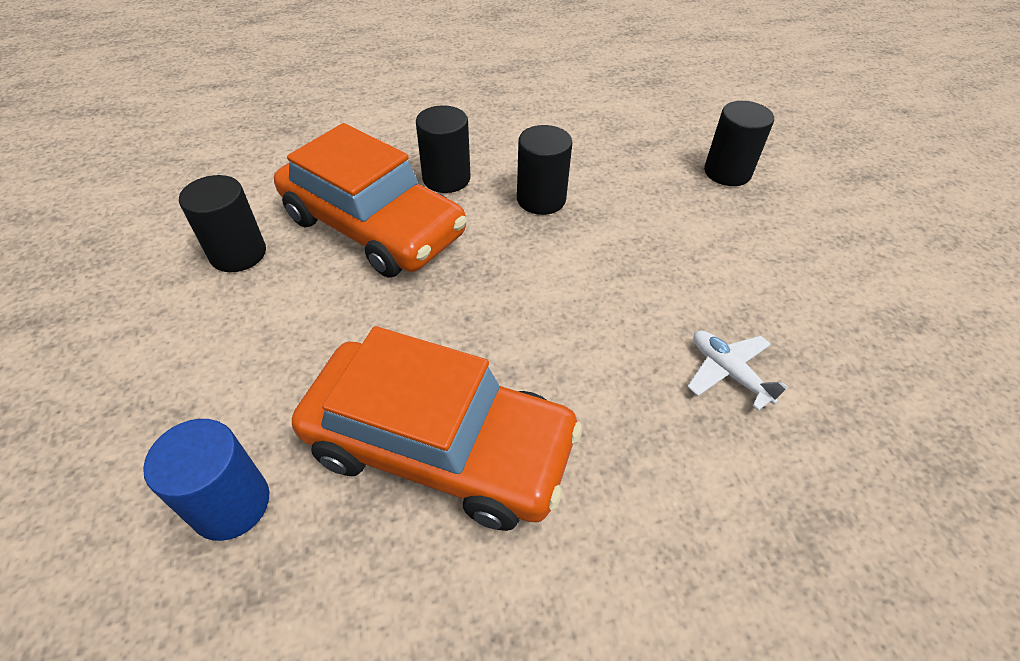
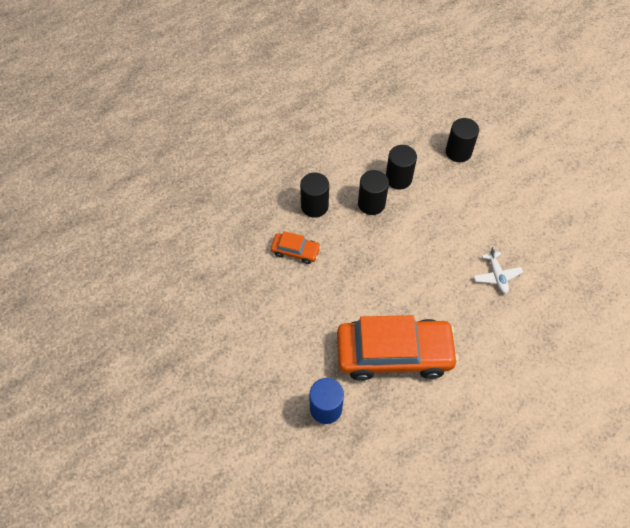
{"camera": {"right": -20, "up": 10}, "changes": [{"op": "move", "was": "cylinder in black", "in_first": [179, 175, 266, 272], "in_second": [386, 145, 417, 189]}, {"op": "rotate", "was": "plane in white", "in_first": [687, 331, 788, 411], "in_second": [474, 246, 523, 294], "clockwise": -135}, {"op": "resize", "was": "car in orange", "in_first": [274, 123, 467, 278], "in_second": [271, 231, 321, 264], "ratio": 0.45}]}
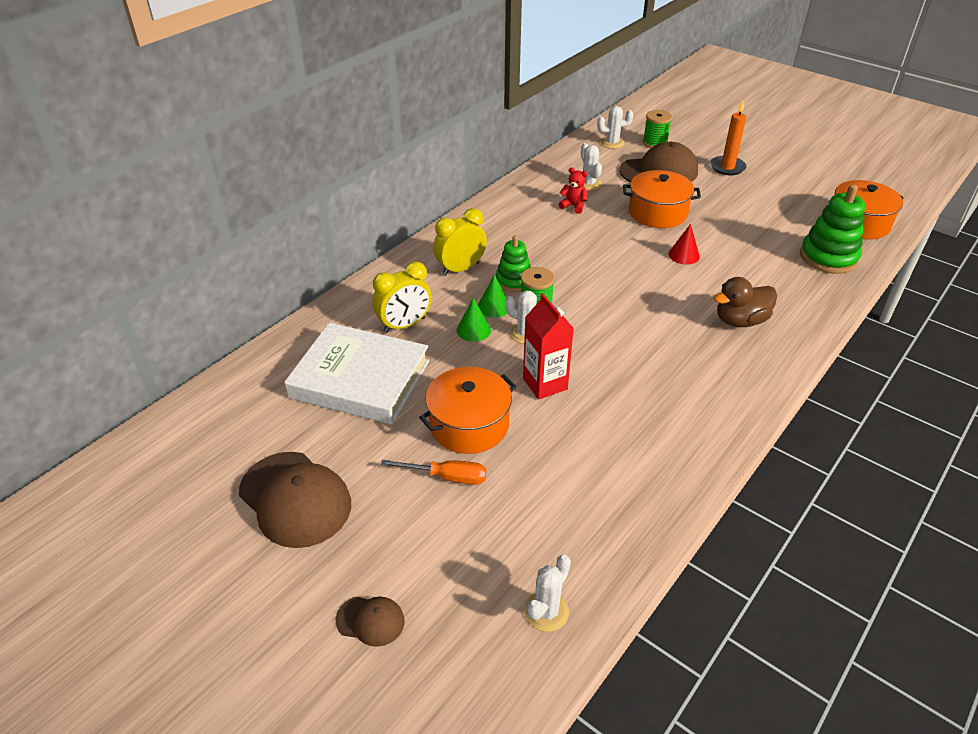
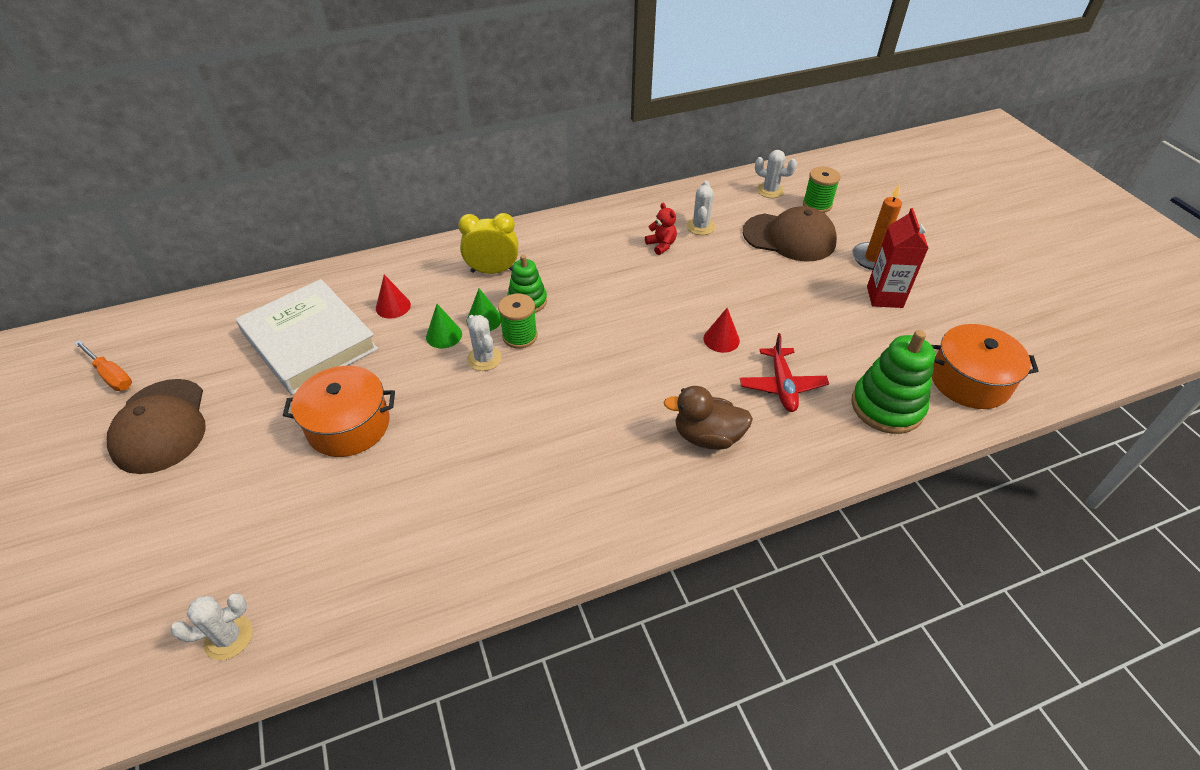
{"camera": {"right": 30, "up": 5}, "changes": [{"op": "delete", "was": "cap in brown", "in_first": [336, 596, 405, 647]}, {"op": "delete", "was": "pot in orange", "in_first": [623, 170, 701, 228]}, {"op": "insert", "now": "plane in red", "in_second": [740, 333, 829, 412]}, {"op": "move", "was": "screwdriver in orange", "in_first": [381, 460, 486, 485], "in_second": [74, 340, 132, 391]}, {"op": "move", "was": "carton in red", "in_first": [523, 293, 574, 400], "in_second": [867, 208, 928, 308]}, {"op": "replace", "was": "clock in yellow", "now": "cone in red", "in_first": [372, 262, 432, 333], "in_second": [376, 275, 411, 319]}]}
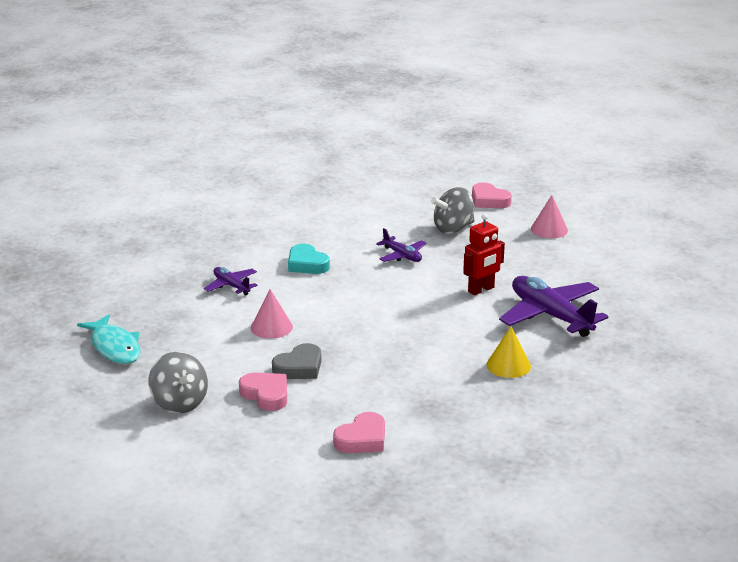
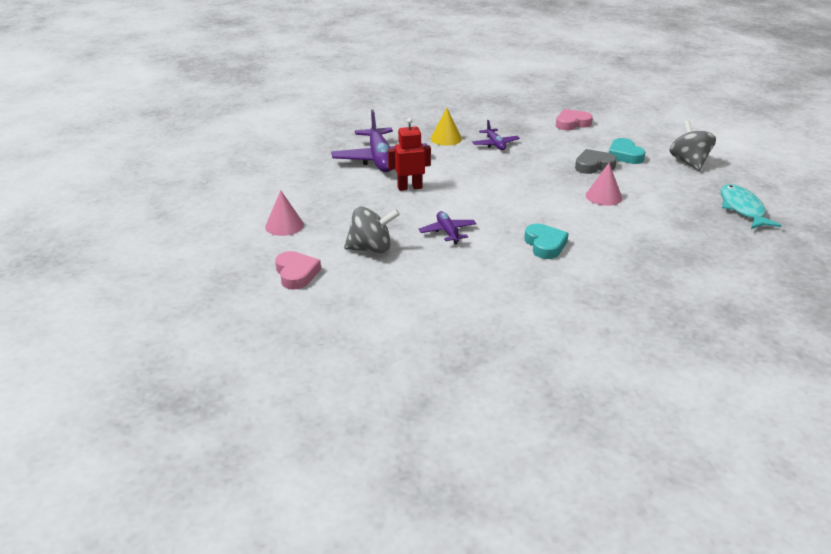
{"camera": {"right": -155, "up": 5}, "changes": [{"op": "move", "was": "plane in purple", "in_first": [204, 267, 258, 295], "in_second": [472, 120, 520, 150]}, {"op": "recolor", "was": "heart in pink", "now": "heart in turquoise", "in_first": [239, 373, 287, 411], "in_second": [609, 138, 646, 164]}]}
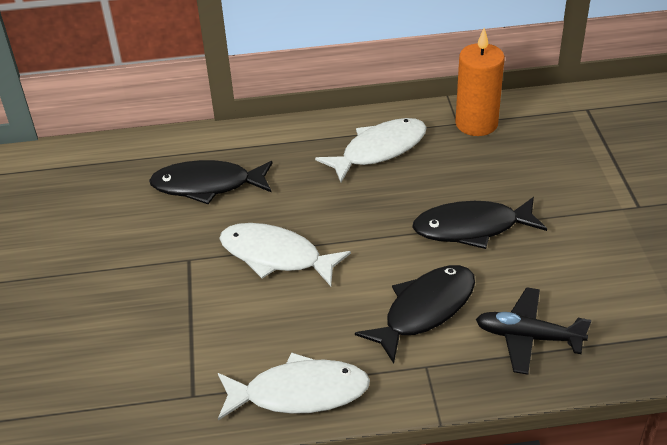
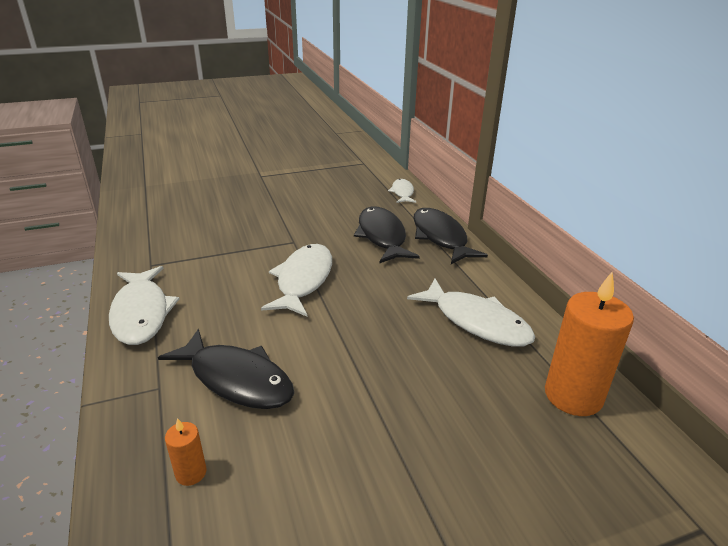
{"camera": {"right": 75, "up": -10}, "changes": [{"op": "insert", "now": "fish in white", "in_second": [388, 179, 416, 203]}, {"op": "move", "was": "fish in black", "in_first": [412, 197, 547, 249], "in_second": [413, 208, 488, 264]}, {"op": "replace", "was": "plane in black", "now": "candle in orange", "in_first": [476, 287, 591, 375], "in_second": [165, 418, 207, 486]}]}
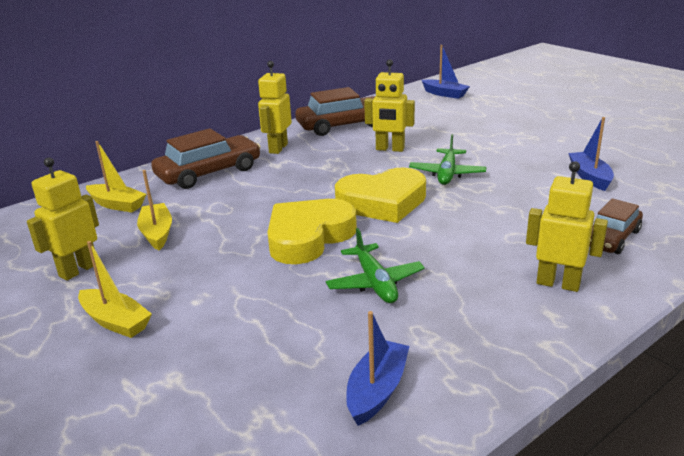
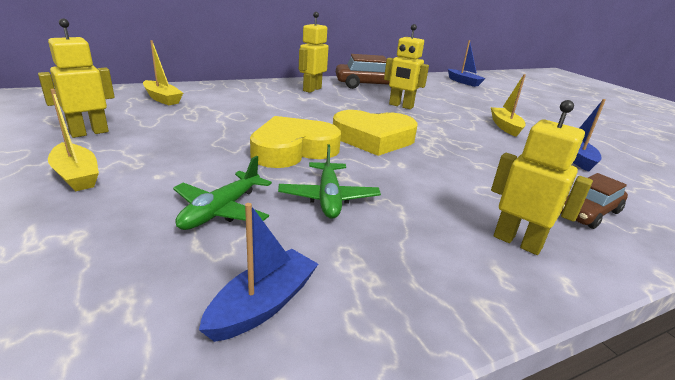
{"camera": {"right": 10, "up": 0}, "changes": [{"op": "delete", "was": "car in brown", "in_first": [151, 128, 261, 189]}, {"op": "move", "was": "boat in yellow", "in_first": [137, 170, 172, 250], "in_second": [491, 74, 526, 137]}, {"op": "move", "was": "plane in green", "in_first": [409, 134, 486, 185], "in_second": [173, 156, 272, 230]}]}
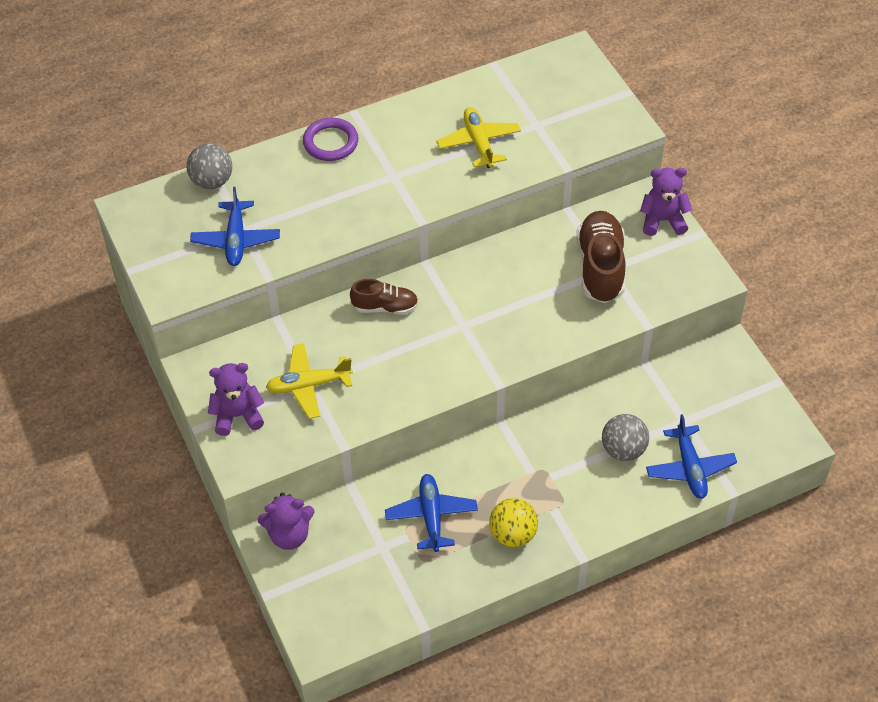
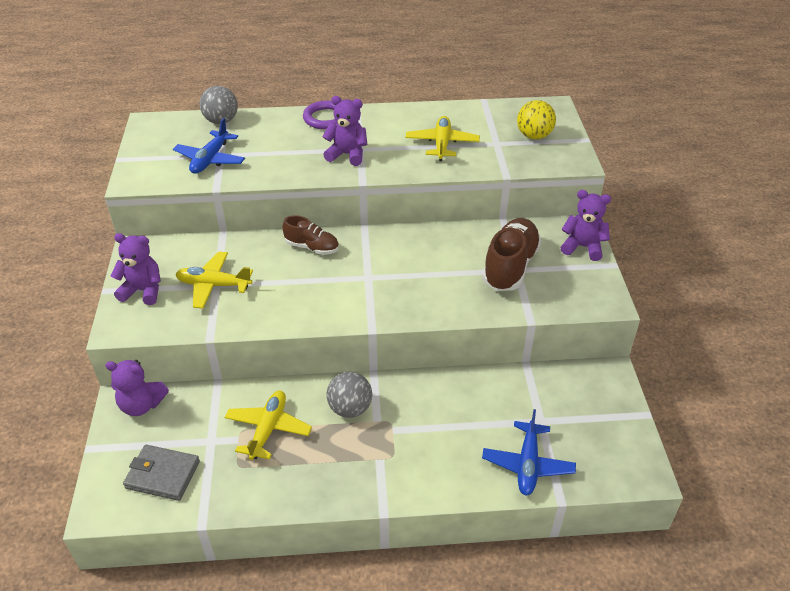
{"camera": {"right": 20, "up": -10}, "changes": [{"op": "insert", "now": "wallet in grey", "in_second": [123, 445, 200, 501]}, {"op": "insert", "now": "teddy bear in purple", "in_second": [322, 96, 367, 166]}, {"op": "move", "was": "ball in yellow", "in_first": [489, 498, 538, 547], "in_second": [517, 100, 556, 139]}, {"op": "move", "was": "ball in grey", "in_first": [602, 414, 649, 461], "in_second": [326, 372, 372, 418]}, {"op": "recolor", "was": "plane in blue", "now": "plane in yellow", "in_first": [385, 474, 478, 552], "in_second": [225, 391, 312, 460]}]}
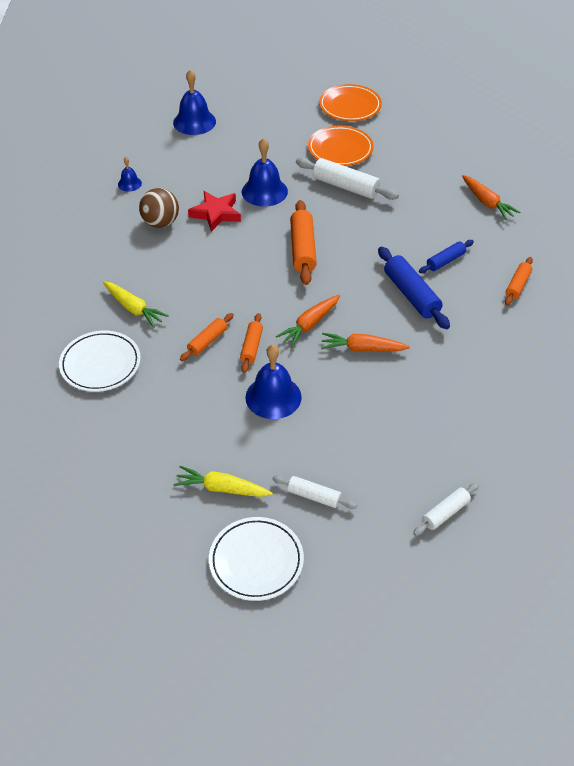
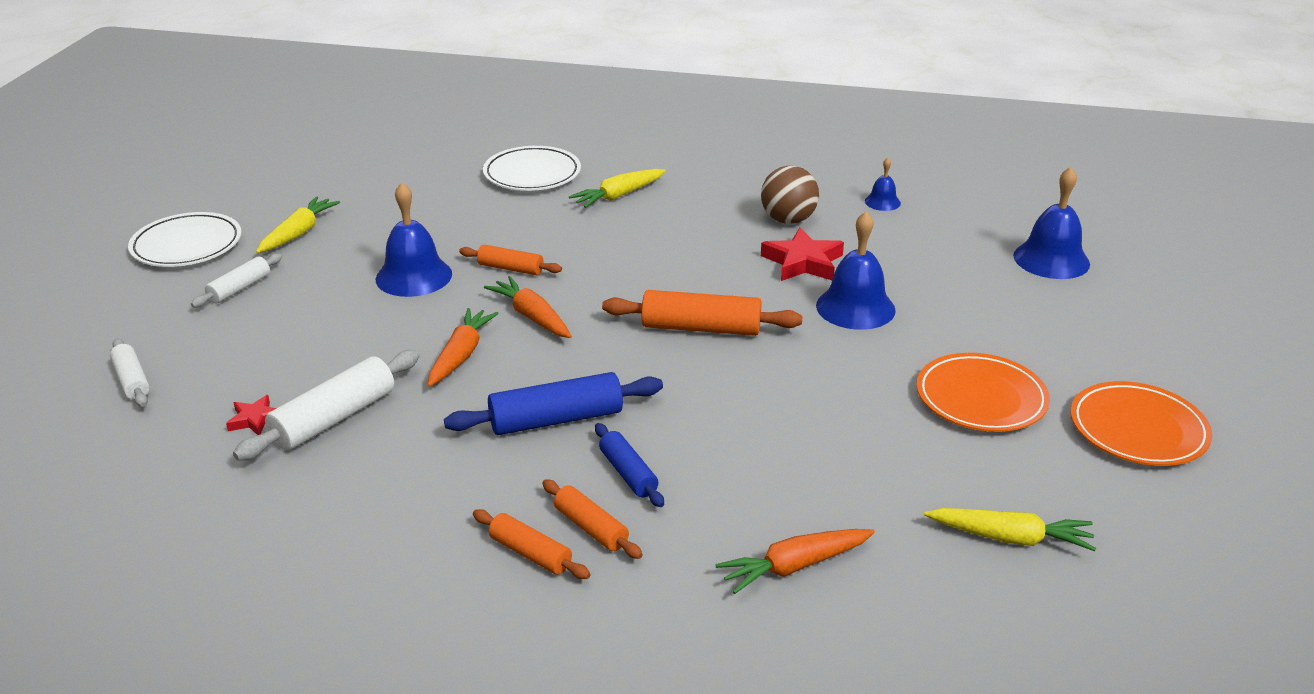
{"camera": {"right": 100, "up": -15}, "changes": [{"op": "insert", "now": "star in red", "in_second": [226, 395, 276, 435]}, {"op": "insert", "now": "carrot in yellow", "in_second": [924, 508, 1096, 551]}, {"op": "move", "was": "rolling pin in orange", "in_first": [180, 313, 234, 361], "in_second": [542, 479, 643, 559]}, {"op": "move", "was": "rolling pin in white", "in_first": [296, 158, 399, 200], "in_second": [233, 350, 420, 461]}]}
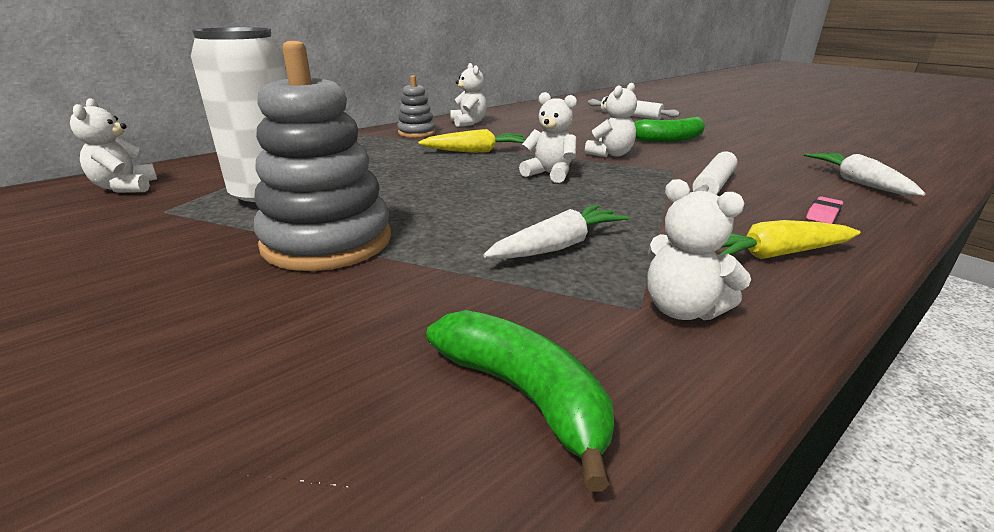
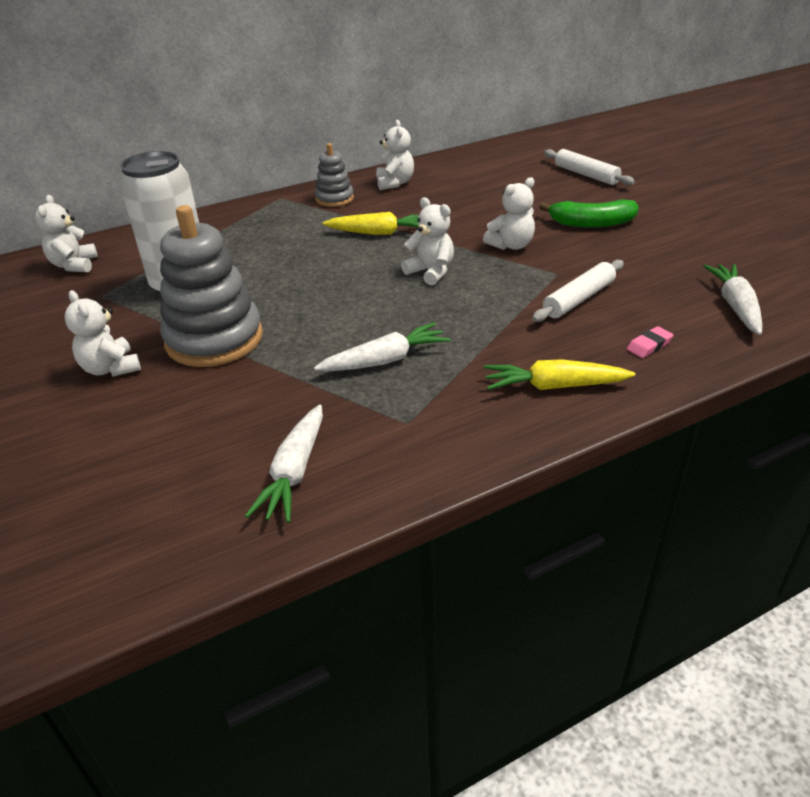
{"camera": {"right": 15, "up": 10}, "changes": [{"op": "move", "was": "teddy bear in white", "in_first": [647, 179, 751, 320], "in_second": [64, 290, 141, 377]}, {"op": "replace", "was": "banana in green", "now": "carrot in white", "in_first": [427, 310, 614, 492], "in_second": [245, 404, 323, 523]}]}
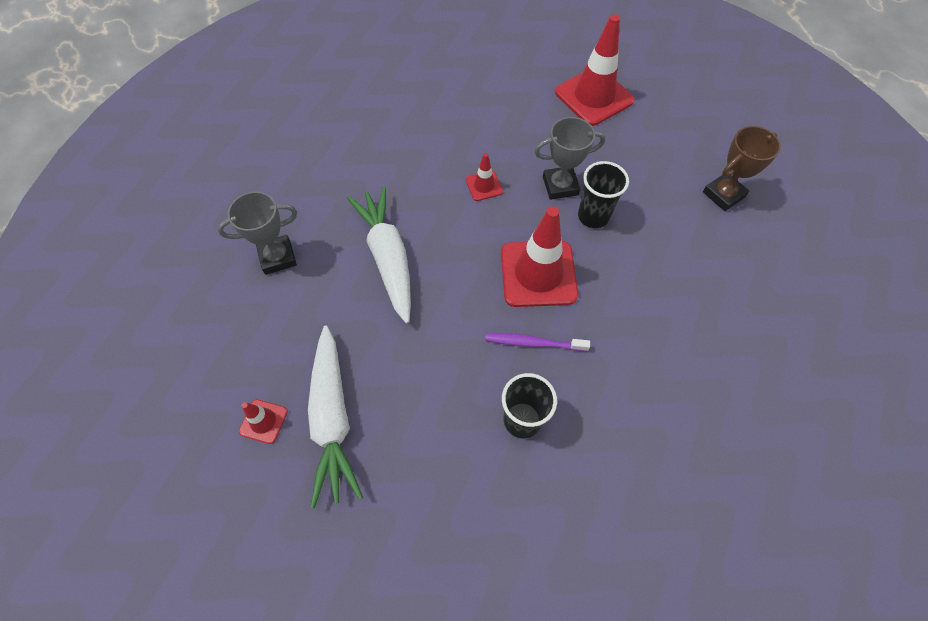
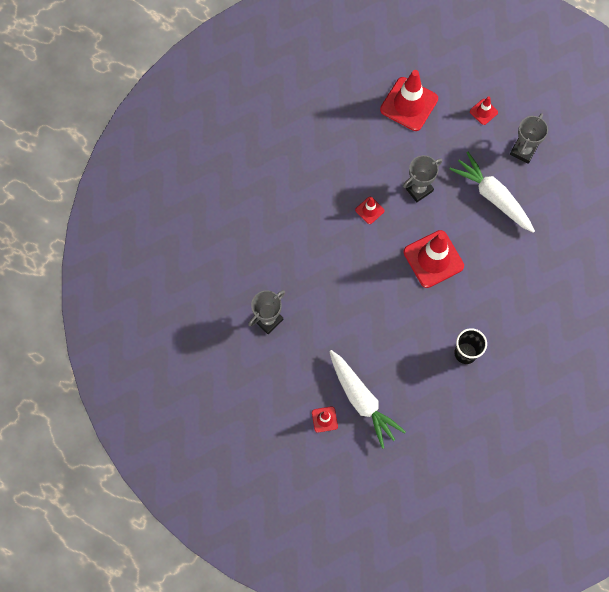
{"camera": {"right": -25, "up": 10}, "changes": [{"op": "delete", "was": "toothbrush in purple", "in_first": [485, 333, 590, 351]}, {"op": "delete", "was": "cup in black", "in_first": [578, 161, 629, 228]}, {"op": "insert", "now": "traffic cone in red", "in_second": [470, 96, 498, 125]}, {"op": "move", "was": "carrot in white", "in_first": [347, 186, 411, 323], "in_second": [449, 152, 535, 233]}, {"op": "recolor", "was": "trophy in brown", "now": "trophy in grey", "in_first": [703, 126, 781, 211], "in_second": [510, 113, 548, 164]}]}
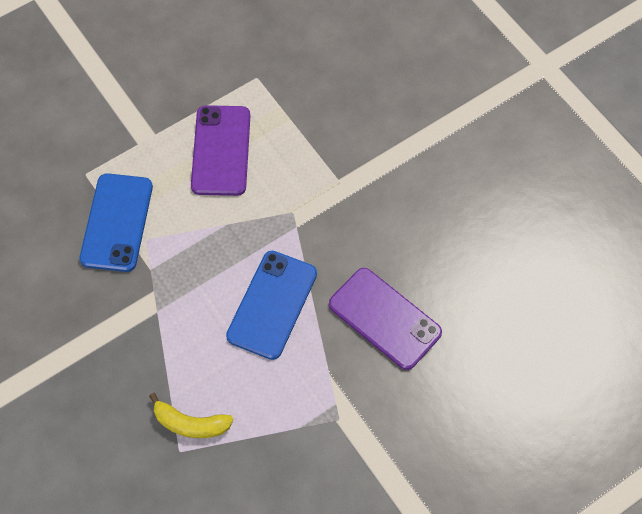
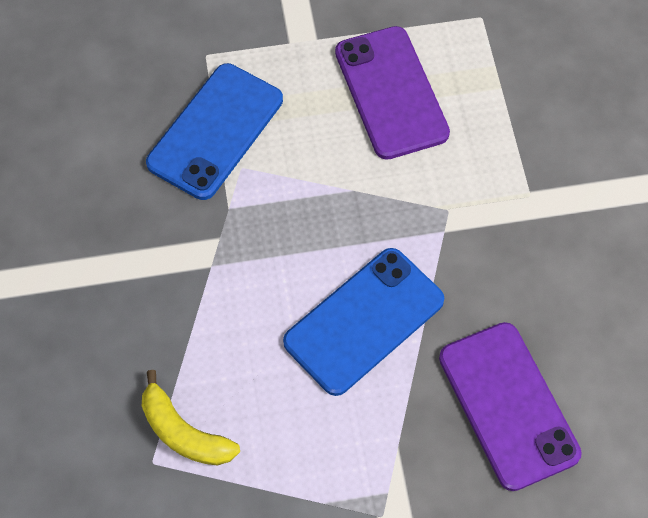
{"camera": {"right": 25, "up": 0}, "changes": [{"op": "rotate", "was": "phone in purple", "in_first": [191, 105, 250, 196], "in_second": [335, 26, 450, 160], "clockwise": -45}]}
